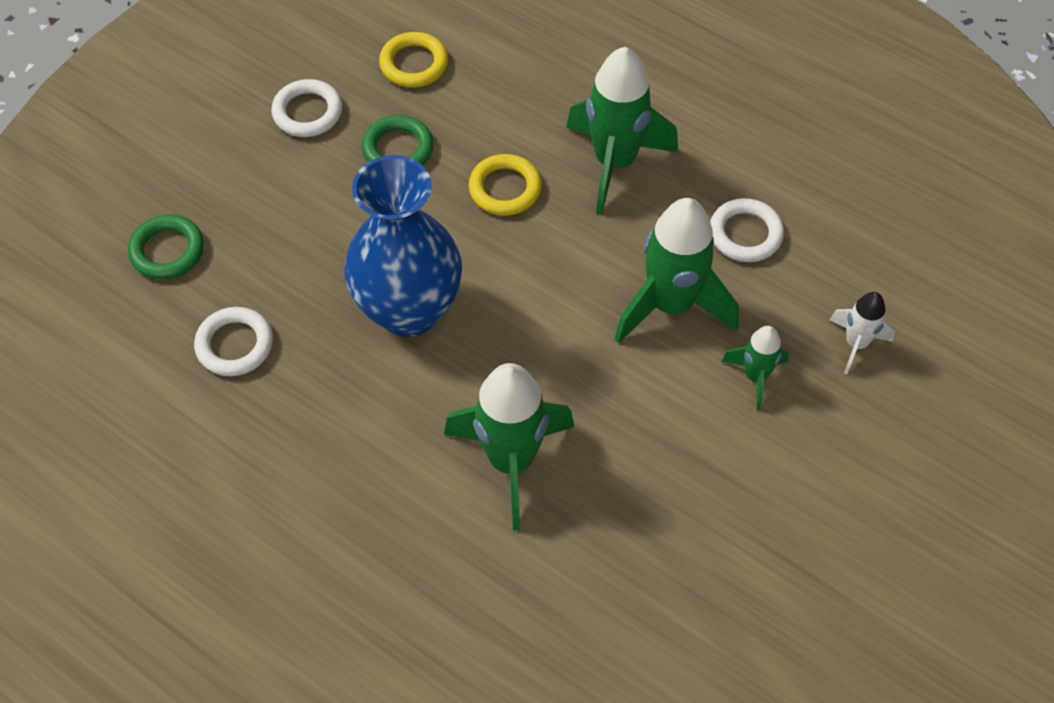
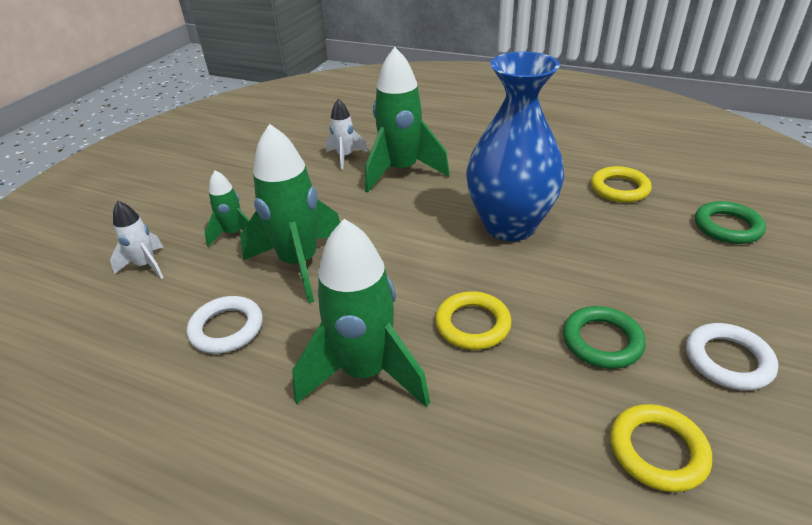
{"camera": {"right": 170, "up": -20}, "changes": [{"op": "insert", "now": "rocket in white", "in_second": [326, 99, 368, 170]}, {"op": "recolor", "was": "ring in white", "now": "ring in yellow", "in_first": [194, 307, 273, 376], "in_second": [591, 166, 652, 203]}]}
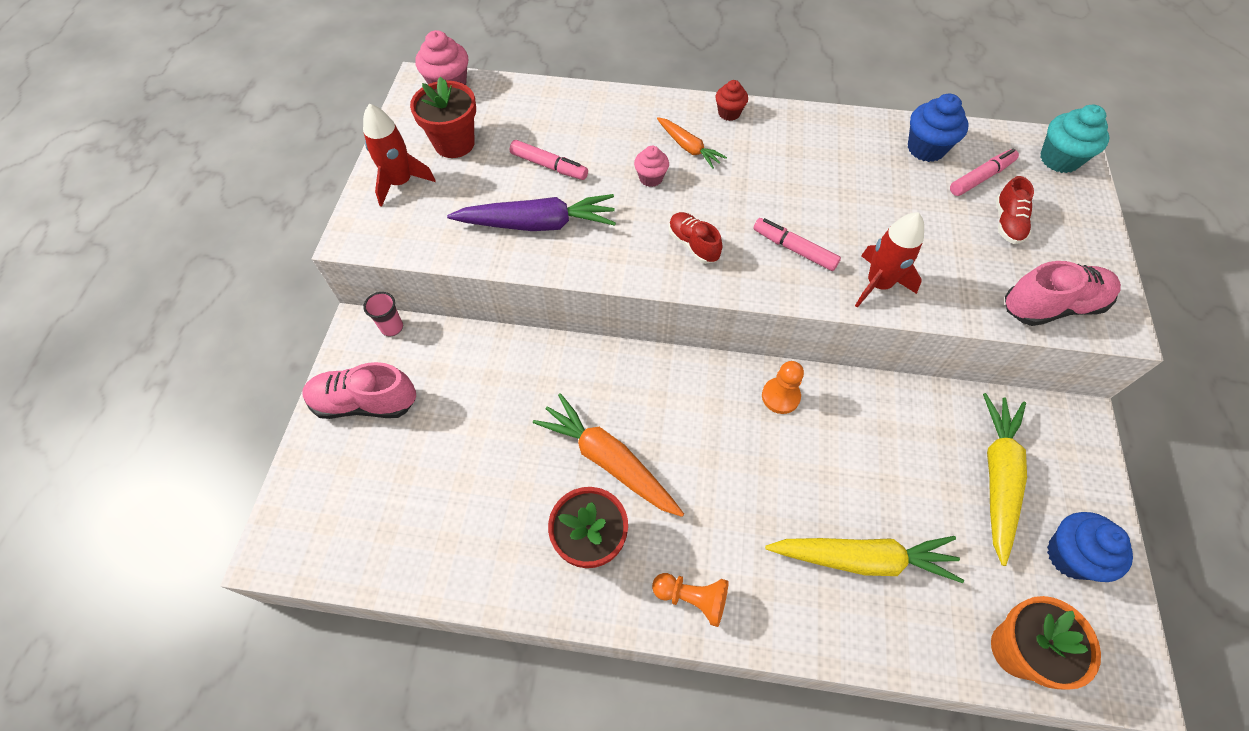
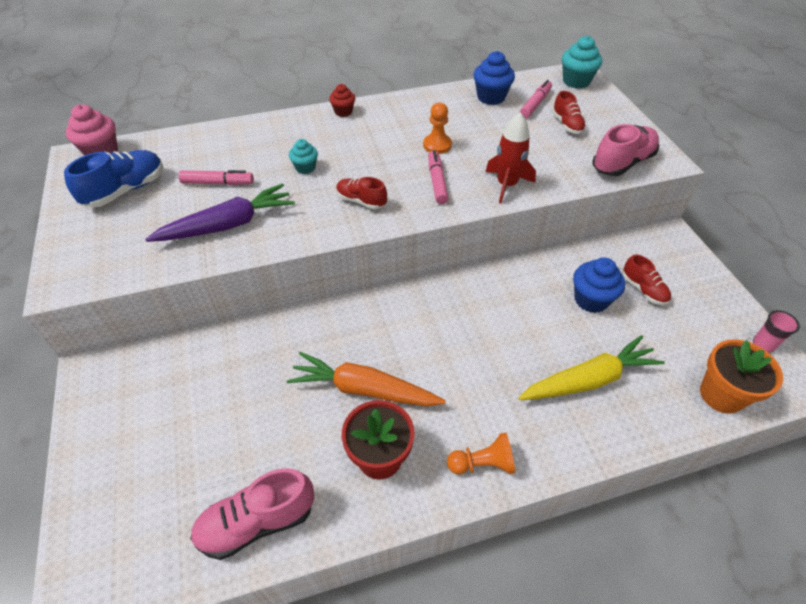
{"camera": {"right": -25, "up": -10}, "changes": [{"op": "delete", "was": "rocket in red", "in_first": [363, 104, 436, 207]}, {"op": "delete", "was": "carrot in orange", "in_first": [657, 117, 727, 169]}, {"op": "move", "was": "shoe in pink", "in_first": [303, 362, 416, 419], "in_second": [190, 468, 314, 560]}, {"op": "move", "was": "cup in pink", "in_first": [363, 292, 403, 336], "in_second": [753, 310, 800, 353]}, {"op": "move", "was": "pawn in orange", "in_first": [762, 361, 804, 414], "in_second": [423, 102, 452, 154]}, {"op": "move", "was": "cupcake in blue", "in_first": [1047, 512, 1133, 582], "in_second": [573, 258, 625, 313]}, {"op": "replace", "was": "flower pot in red", "now": "shoe in blue", "in_first": [410, 77, 476, 158], "in_second": [64, 150, 163, 208]}, {"op": "replace", "was": "carrot in yellow", "now": "shoe in red", "in_first": [983, 393, 1027, 566], "in_second": [623, 254, 671, 305]}, {"op": "recolor", "was": "cupcake in pink", "now": "cupcake in turquoise", "in_first": [634, 146, 669, 187], "in_second": [289, 139, 318, 174]}, {"op": "rotate", "was": "marker in pink", "in_first": [753, 218, 841, 271], "in_second": [428, 150, 449, 204], "clockwise": 75}]}
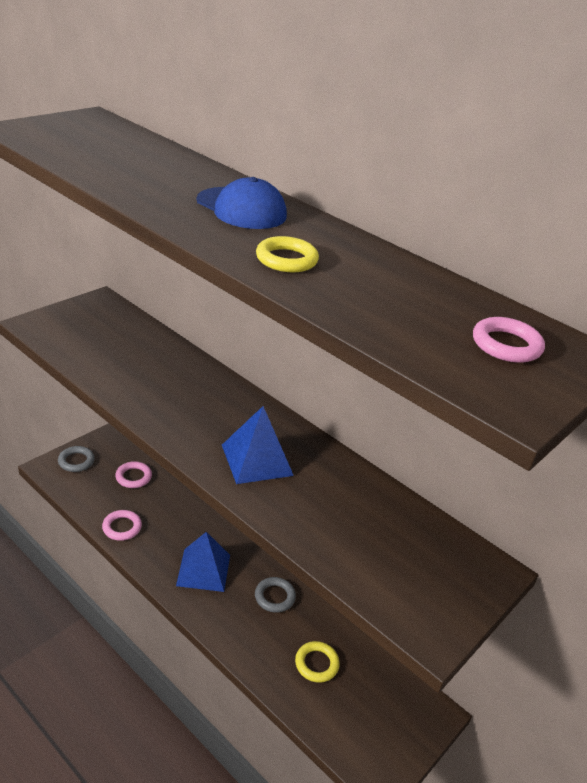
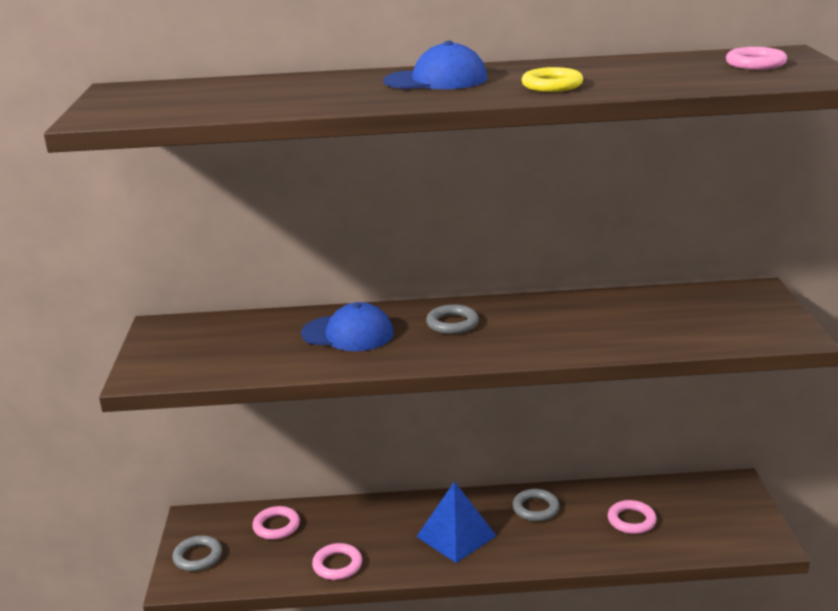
{"camera": {"right": -40, "up": -10}, "changes": [{"op": "delete", "was": "pyramid in blue", "in_first": [222, 406, 294, 484]}, {"op": "insert", "now": "cap in blue", "in_second": [301, 302, 394, 351]}, {"op": "insert", "now": "ring in grey", "in_second": [426, 304, 479, 334]}, {"op": "recolor", "was": "ring in yellow", "now": "ring in pink", "in_first": [295, 641, 340, 683], "in_second": [608, 500, 657, 534]}]}
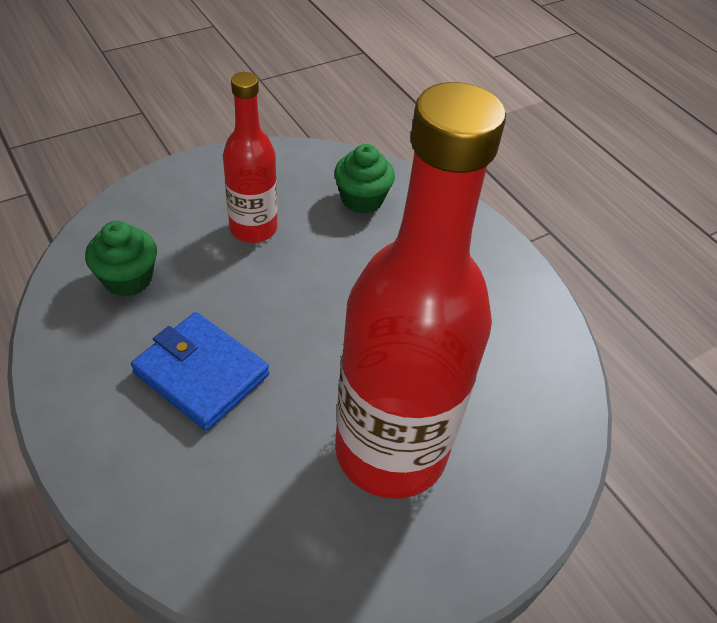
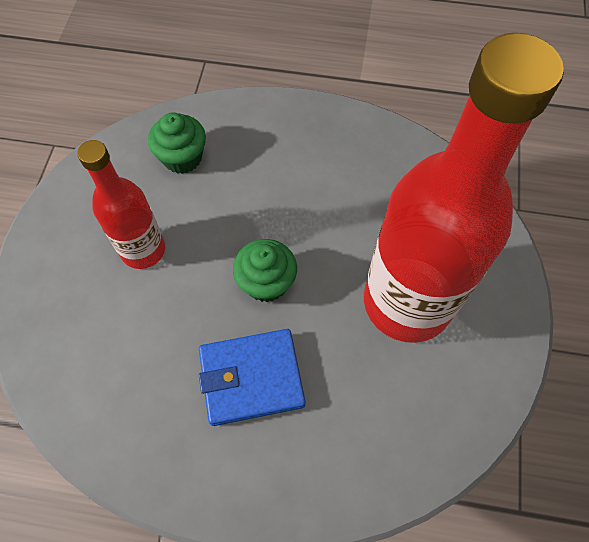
{"camera": {"right": -45, "up": 15}, "changes": [{"op": "move", "was": "cupcake in green", "in_first": [85, 221, 157, 297], "in_second": [233, 239, 297, 302]}]}
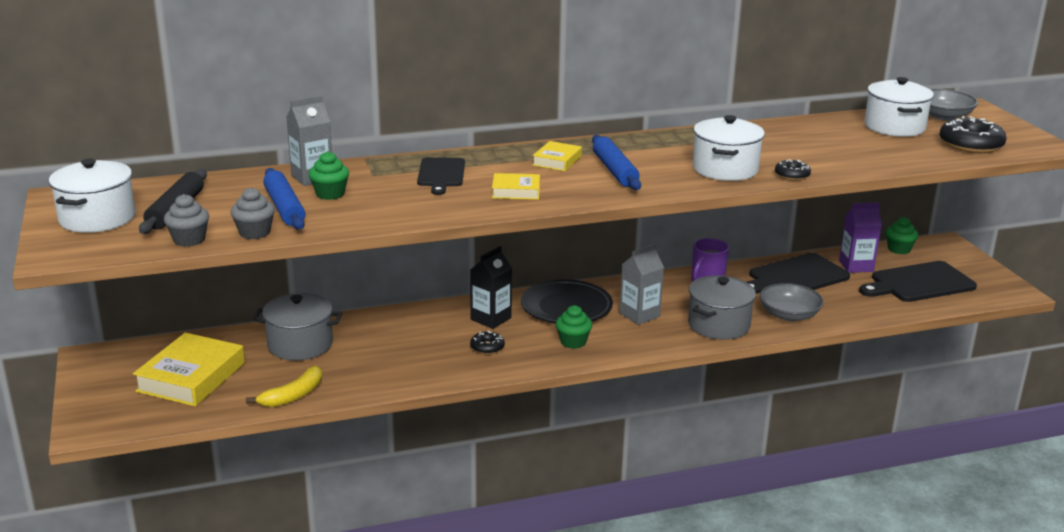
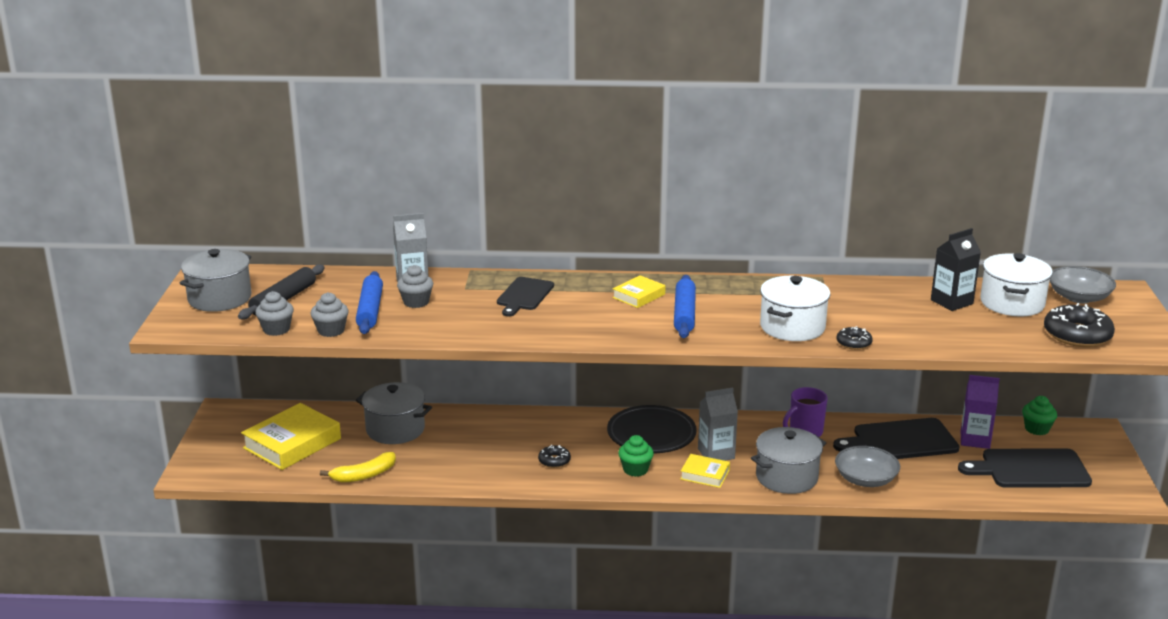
{"camera": {"right": 20, "up": 0}, "changes": [{"op": "move", "was": "carton in black", "in_first": [470, 246, 512, 329], "in_second": [931, 228, 981, 311]}, {"op": "move", "was": "book in yellow", "in_first": [492, 173, 540, 200], "in_second": [680, 454, 730, 488]}, {"op": "recolor", "was": "pot in white", "now": "pot in grey", "in_first": [49, 159, 135, 233], "in_second": [180, 249, 251, 312]}, {"op": "recolor", "was": "cupcake in green", "now": "cupcake in grey", "in_first": [309, 151, 349, 200], "in_second": [397, 265, 433, 308]}]}
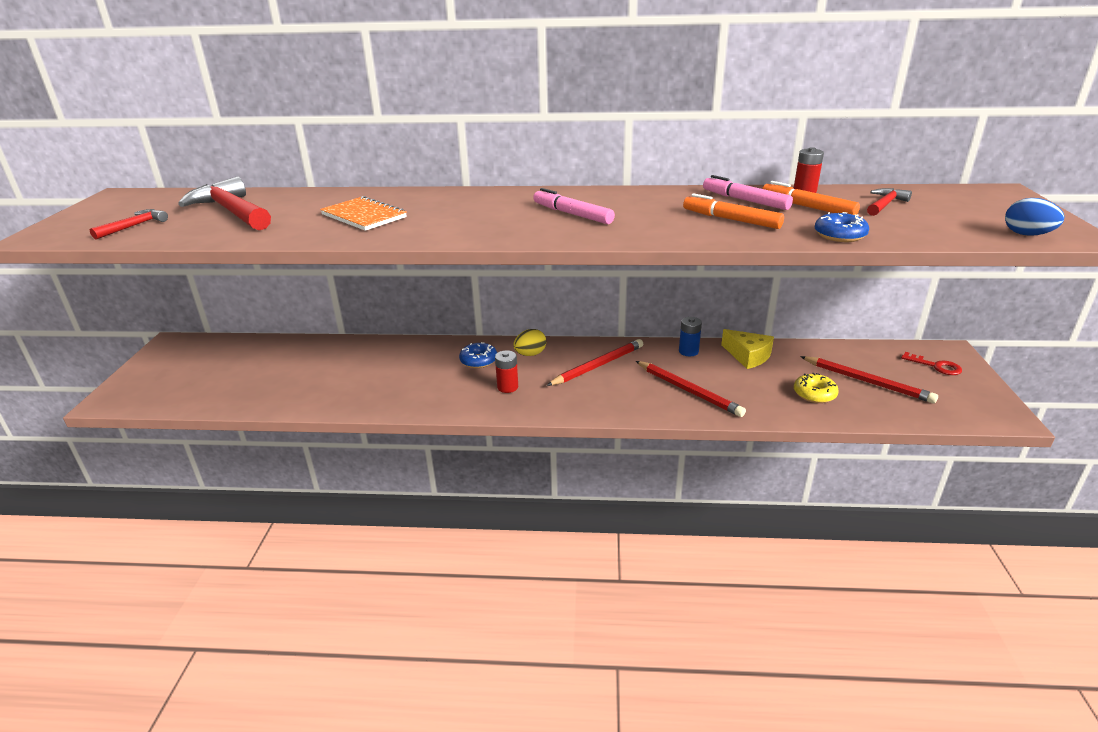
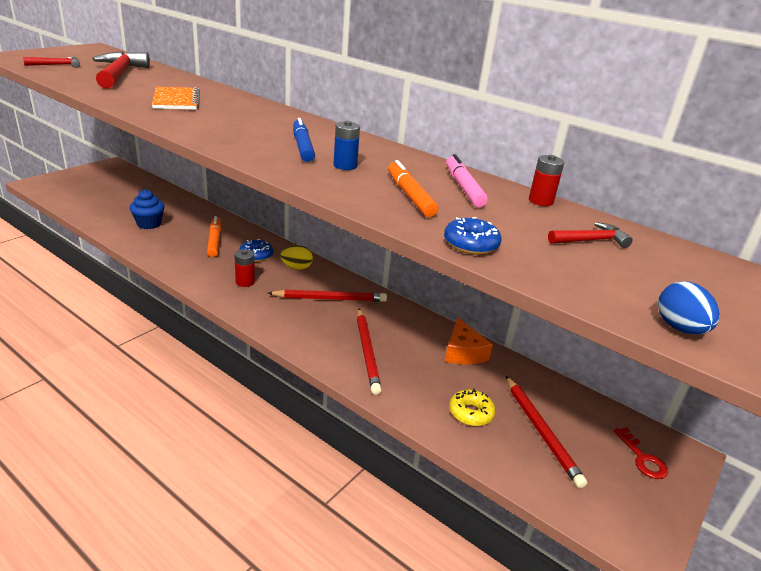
{"camera": {"right": 30, "up": 0}, "changes": [{"op": "insert", "now": "cupcake in blue", "in_second": [129, 189, 165, 229]}, {"op": "move", "was": "battery in blue", "in_first": [679, 317, 702, 356], "in_second": [334, 121, 360, 170]}, {"op": "move", "was": "marker in orange", "in_first": [762, 181, 860, 215], "in_second": [207, 216, 221, 257]}, {"op": "recolor", "was": "marker in pink", "now": "marker in blue", "in_first": [533, 188, 615, 224], "in_second": [293, 118, 315, 162]}, {"op": "recolor", "was": "cheese in yellow", "now": "cheese in orange", "in_first": [721, 329, 774, 369], "in_second": [445, 317, 493, 364]}]}
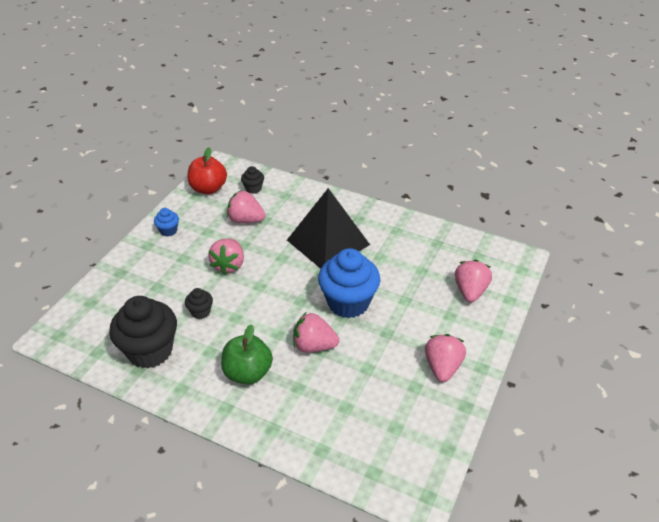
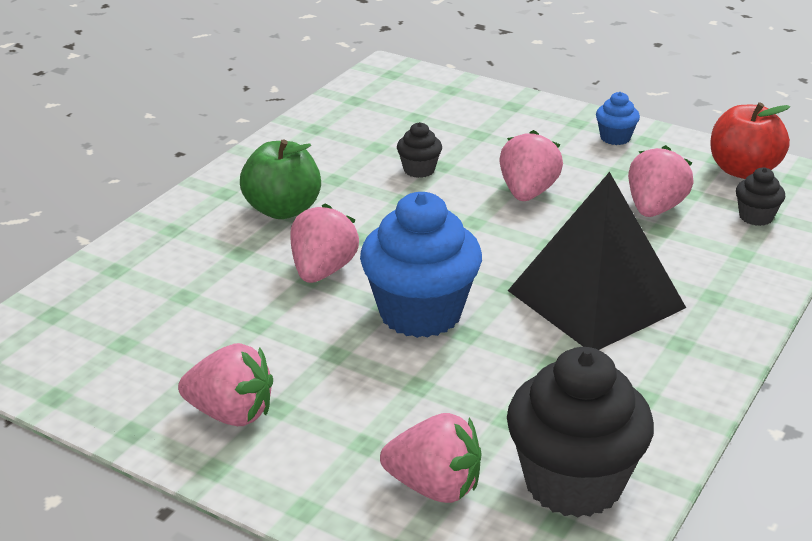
{"camera": {"right": 95, "up": -10}, "changes": [{"op": "move", "was": "cupcake in black", "in_first": [109, 296, 177, 369], "in_second": [507, 347, 654, 518]}, {"op": "rotate", "was": "strawberry in pink", "in_first": [208, 238, 244, 275], "in_second": [499, 130, 563, 201], "clockwise": 90}]}
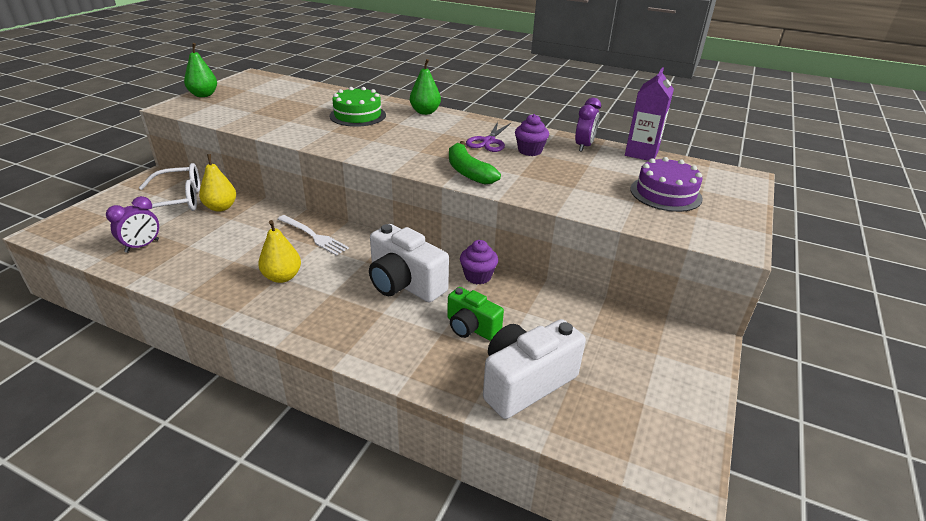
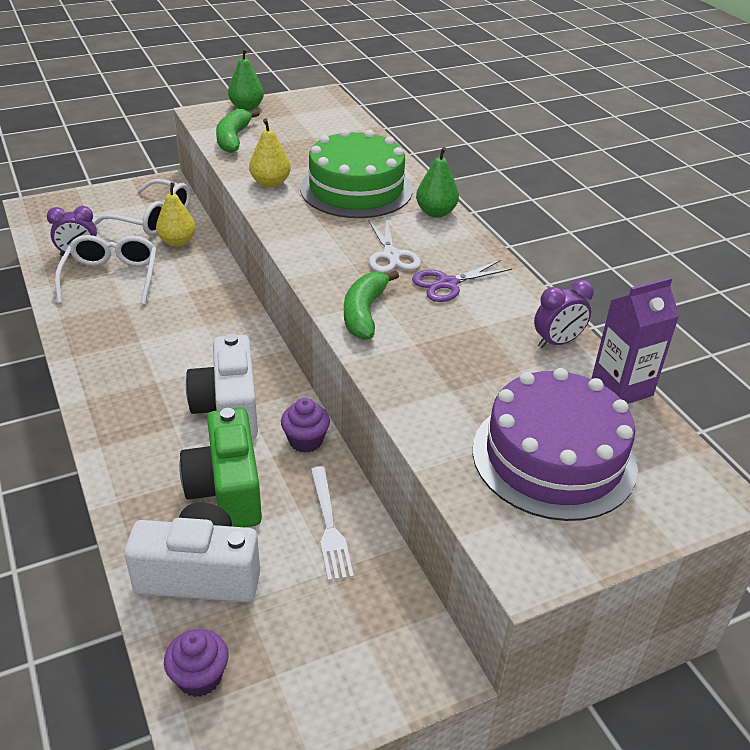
{"camera": {"right": 40, "up": 5}, "changes": [{"op": "insert", "now": "glasses in white", "in_second": [55, 235, 157, 305]}, {"op": "insert", "now": "banana in green", "in_second": [216, 109, 260, 153]}, {"op": "insert", "now": "scissors in white", "in_second": [368, 218, 421, 273]}, {"op": "move", "was": "pear in yellow", "in_first": [258, 220, 301, 283], "in_second": [249, 119, 291, 188]}, {"op": "move", "was": "fork in white", "in_first": [278, 215, 349, 256], "in_second": [311, 466, 354, 581]}, {"op": "move", "was": "cupcake in purple", "in_first": [515, 114, 549, 156], "in_second": [164, 629, 229, 697]}, {"op": "resize", "was": "cake in green", "in_first": [329, 87, 386, 127], "in_second": [300, 129, 413, 218], "ratio": 1.56}, {"op": "resize", "was": "camera in green", "in_first": [447, 287, 504, 341], "in_second": [179, 408, 262, 527], "ratio": 1.61}, {"op": "resize", "was": "cake in purple", "in_first": [630, 157, 703, 212], "in_second": [472, 368, 638, 521], "ratio": 1.56}]}
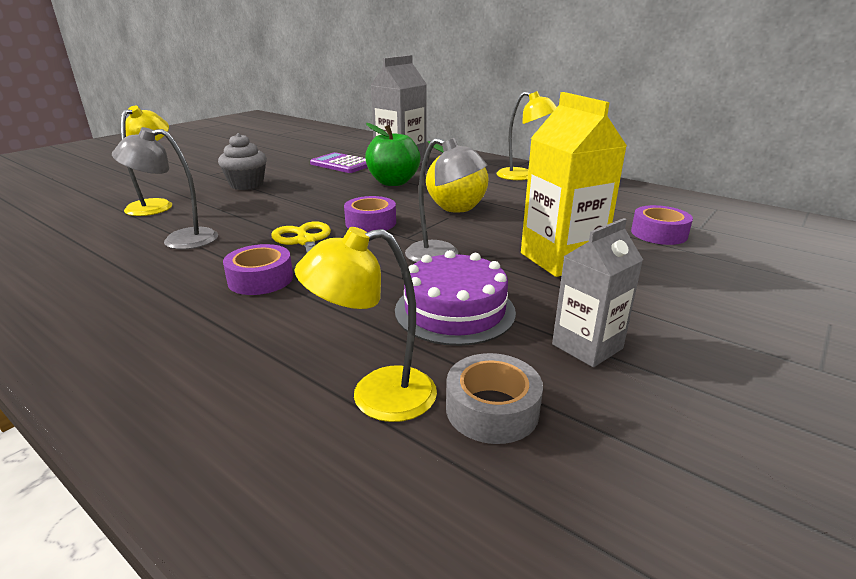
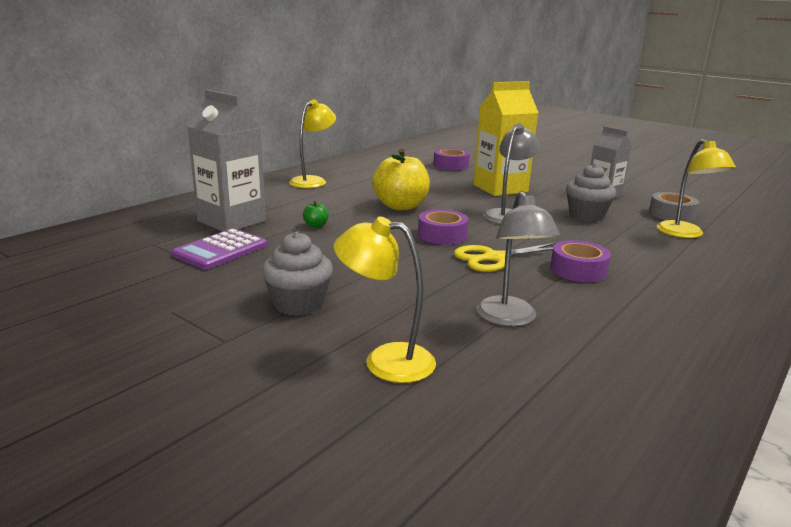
{"camera": {"right": -90, "up": -5}, "changes": [{"op": "replace", "was": "cake in purple", "now": "cupcake in grey", "in_first": [395, 250, 516, 346], "in_second": [566, 163, 616, 222]}, {"op": "resize", "was": "apple in green", "in_first": [365, 123, 421, 186], "in_second": [303, 201, 329, 228], "ratio": 0.41}]}
